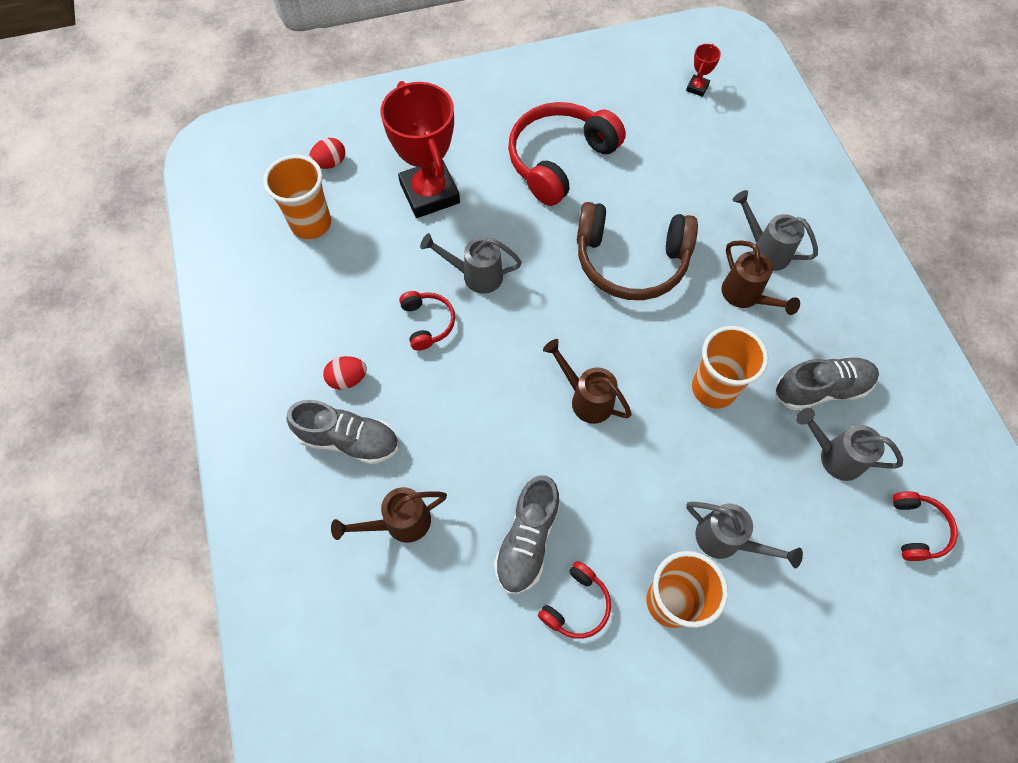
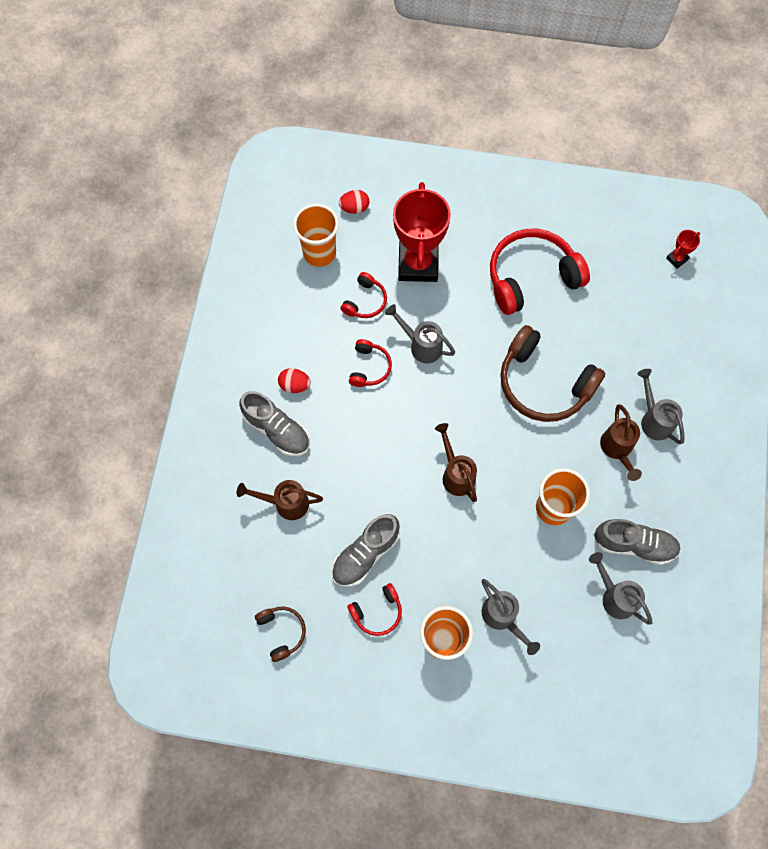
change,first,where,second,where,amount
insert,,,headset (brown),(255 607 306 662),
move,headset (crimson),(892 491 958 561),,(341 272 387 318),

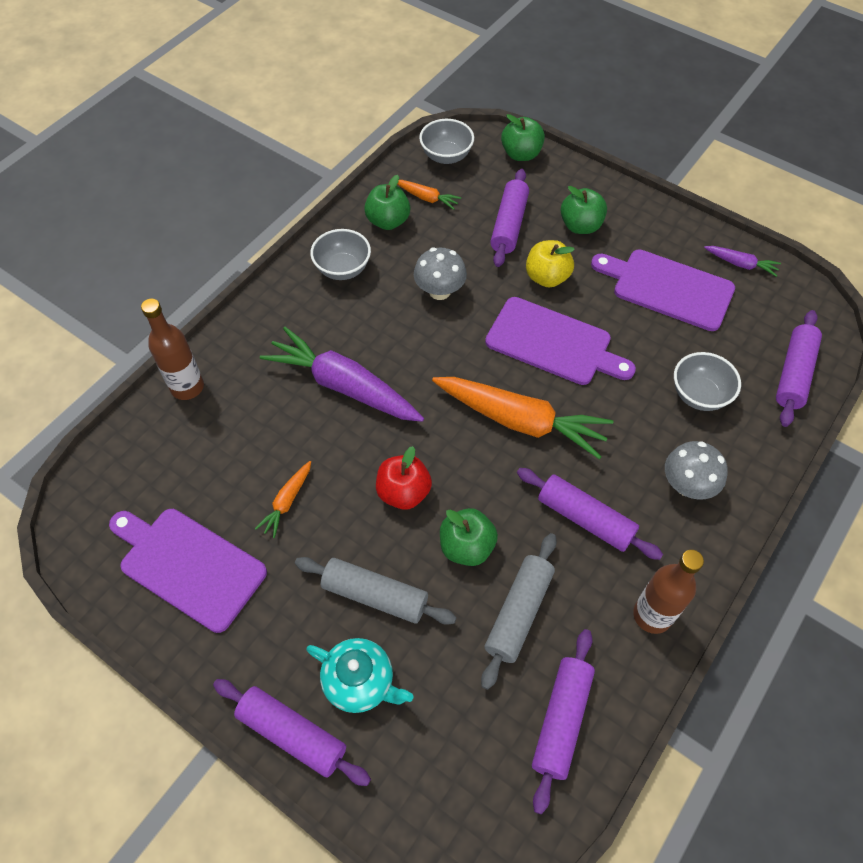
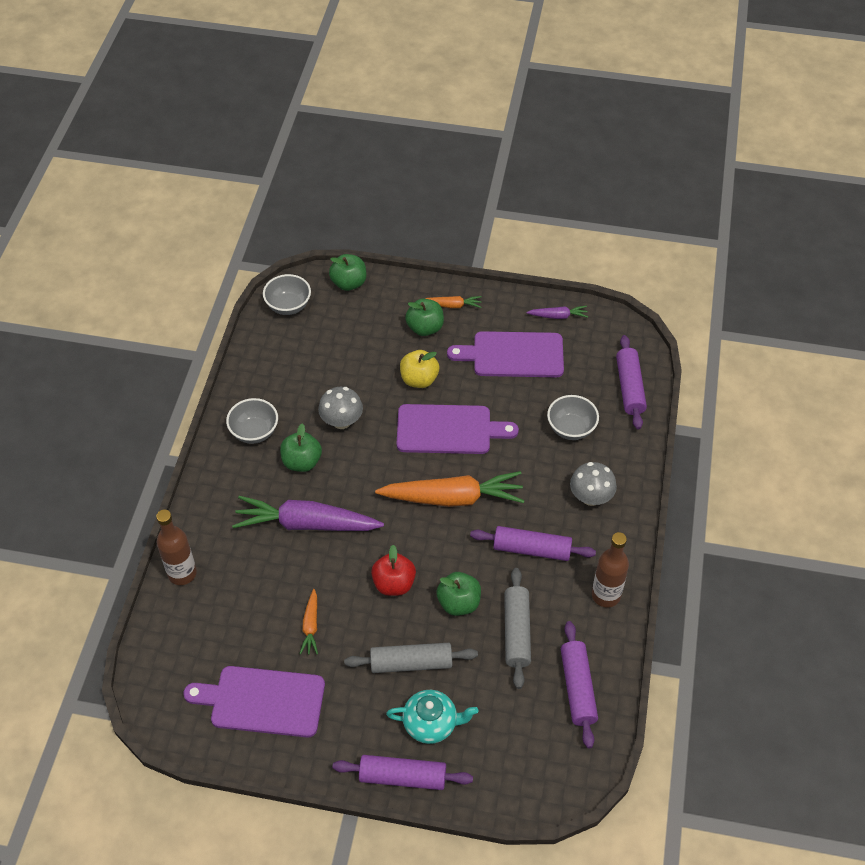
change,first,where,second,where,amount
delete,pastry roller (violet),(490 169 529 267),,,
move,apple (leaf-green),(364 175 410 230),,(280 423 322 472),
move,root vegetable (orange),(398 180 461 210),,(425 296 482 308),

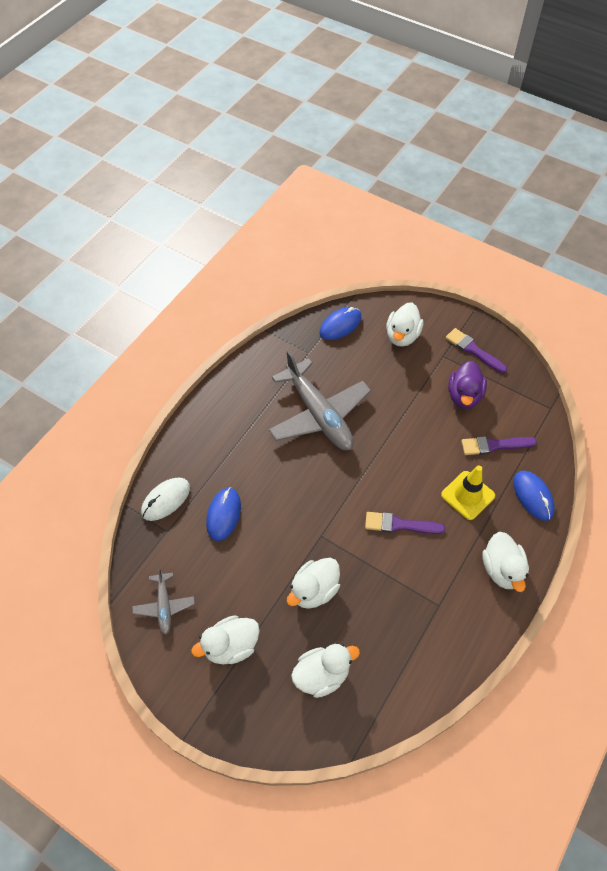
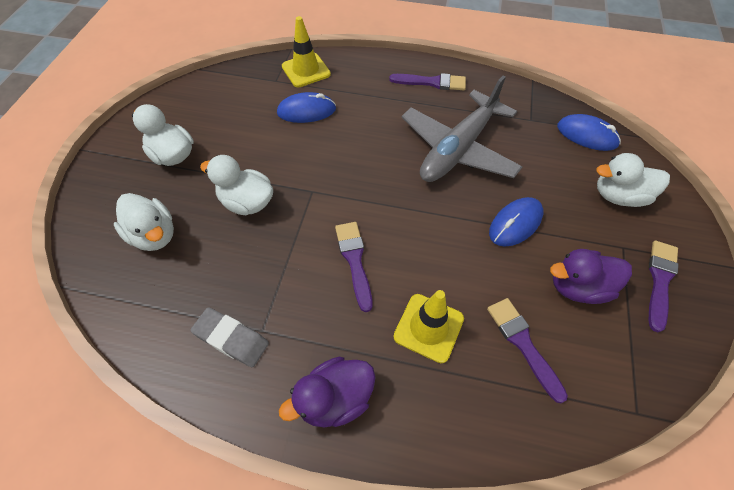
change,first,where,second,where,amount
delete,aeroplane (ash-grey),(132 567 195 635),,,
insert,,,eraser (ash-grey),(191 307 269 367),
insert,,,brush (violet),(389 73 466 90),
move,mouse (blue),(513 471 555 521),,(489 197 543 247),
replace,mouse (pure white),(141 478 190 521),traffic cone (yellow),(282 16 331 87),
recolor,toy duck (pure white),(483 532 529 592),toy duck (violet),(279 357 376 428),

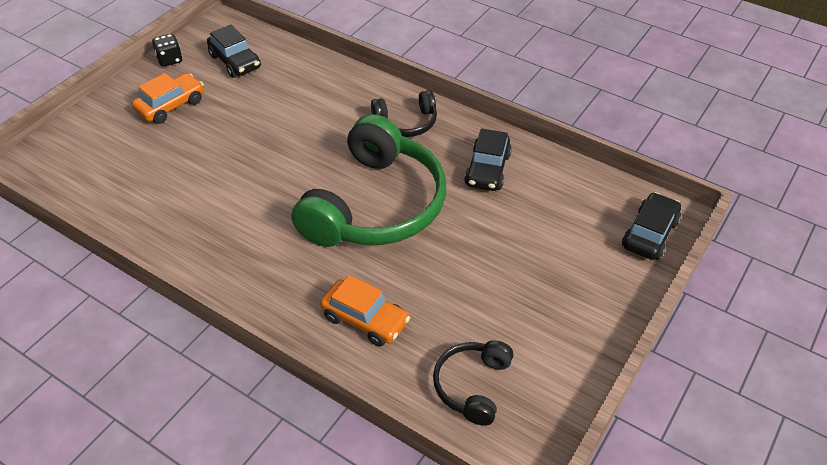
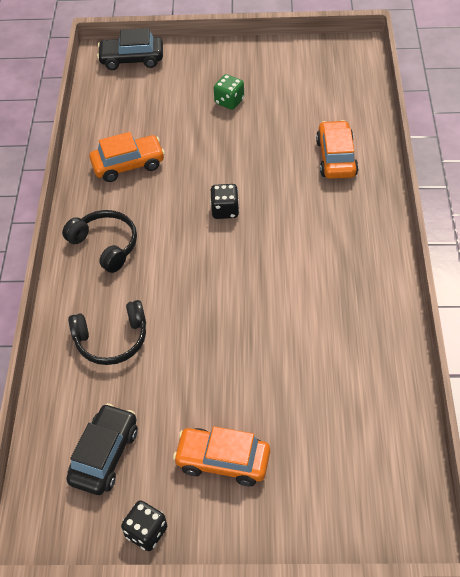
change,first,where,second,where,amount
insert,,,game die (leaf-green),(214 74 244 110),
move,headset (jet-black),(433 340 513 426),,(68 300 146 365),
replace,headset (leaf-green),(292 114 446 247),game die (jet-black),(211 184 239 219),
recolor,toy car (jet-black),(464 129 512 191),toy car (orange),(89 132 165 182),

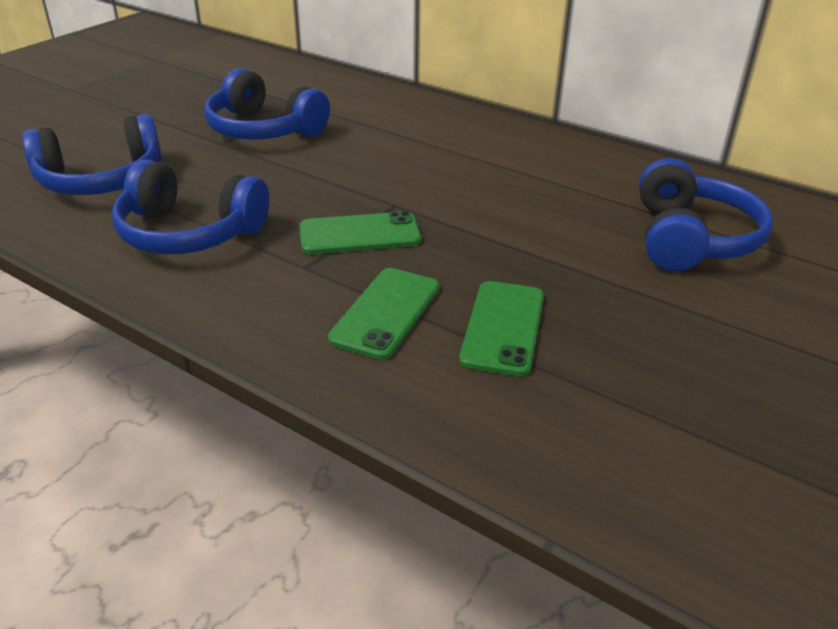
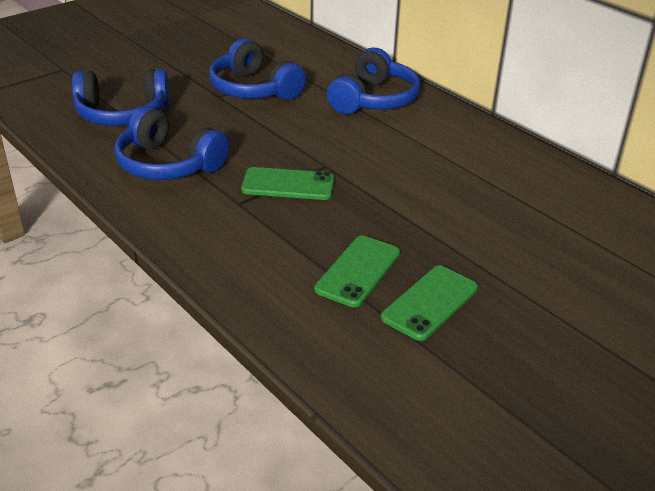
change,first,where,second,where,amount
move,phone (leaf-green),(328 268 440 360),,(381 265 478 341),
move,headset (blue),(639 158 773 271),,(327 47 420 114),

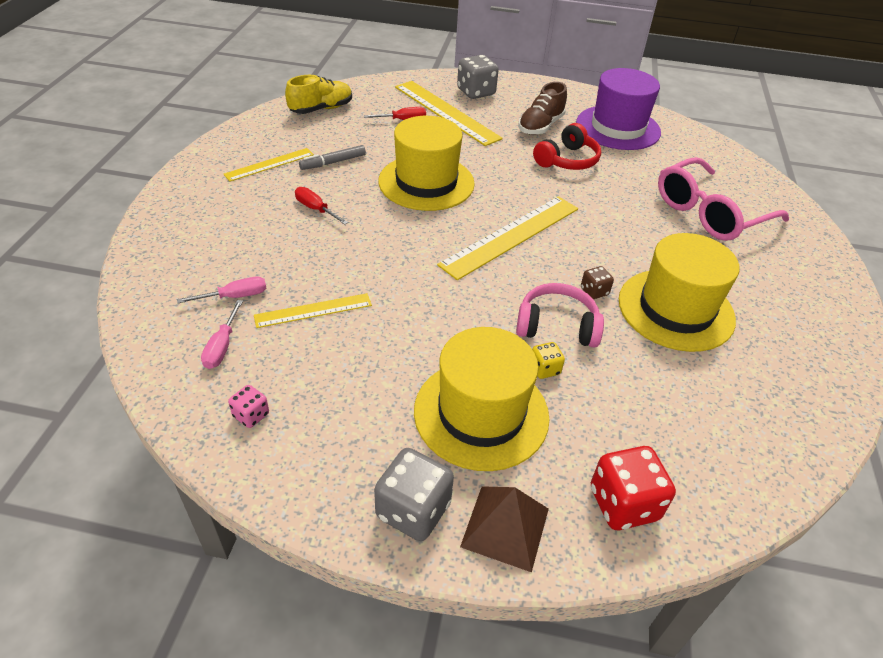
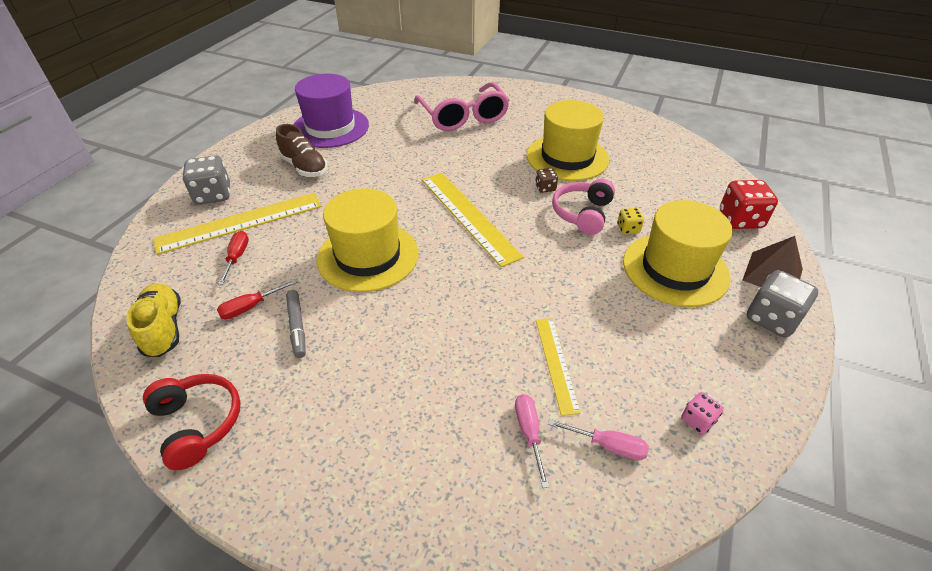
change,first,where,second,where,amount
delete,straightedge (yellow),(223 148 314 182),,,
move,hand screwdriver (crimson),(295 187 348 225),,(217 280 297 319),
move,headset (crimson),(533 123 601 170),,(143 374 241 470),

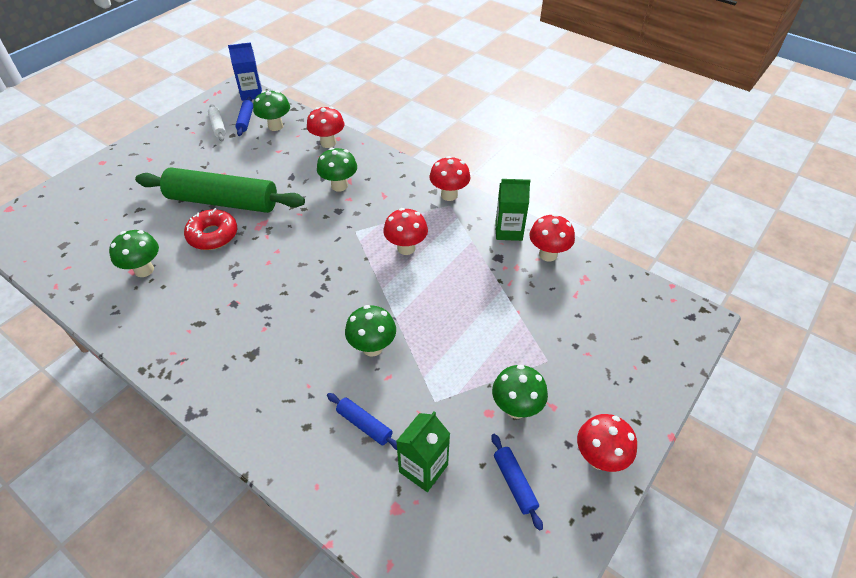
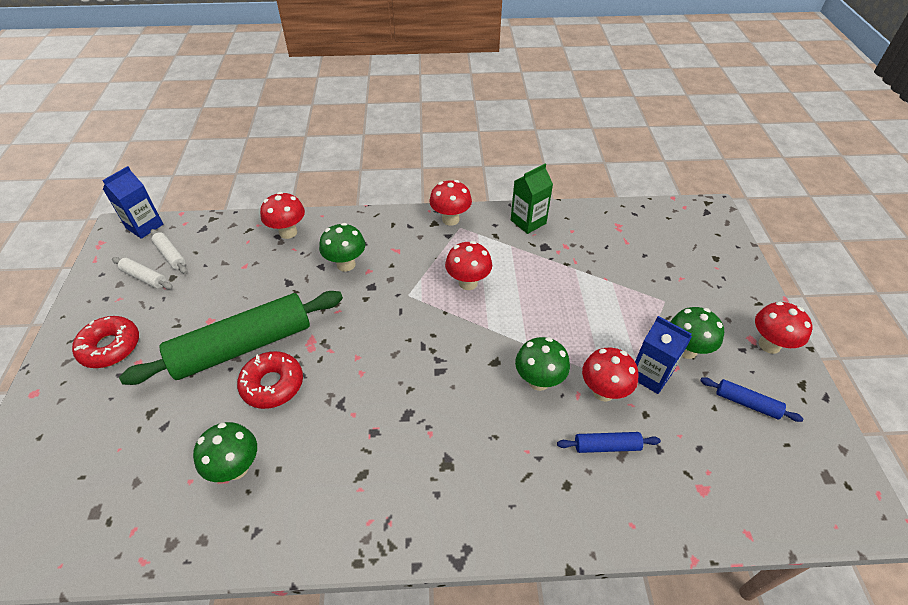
change,first,where,second,where,amount
delete,fungus (leaf-green),(253 90 290 131),,,
delete,juice carton (leaf-green),(396 412 450 492),,,
insert,,,doughnut (crimson),(72 316 139 368),
insert,,,juice carton (blue),(635 316 692 394),
move,fungus (crimson),(529 214 575 262),,(582 348 638 402),
recolor,pastry roller (blue),(235 97 253 136),pastry roller (pure white),(150 229 187 274),

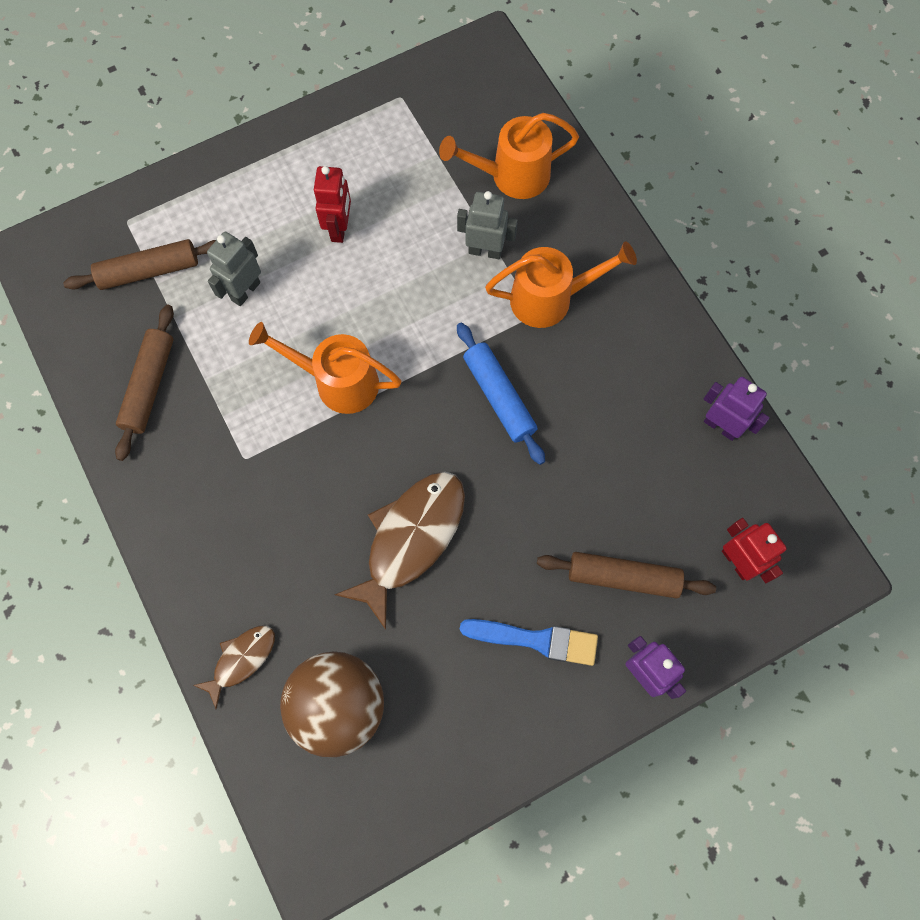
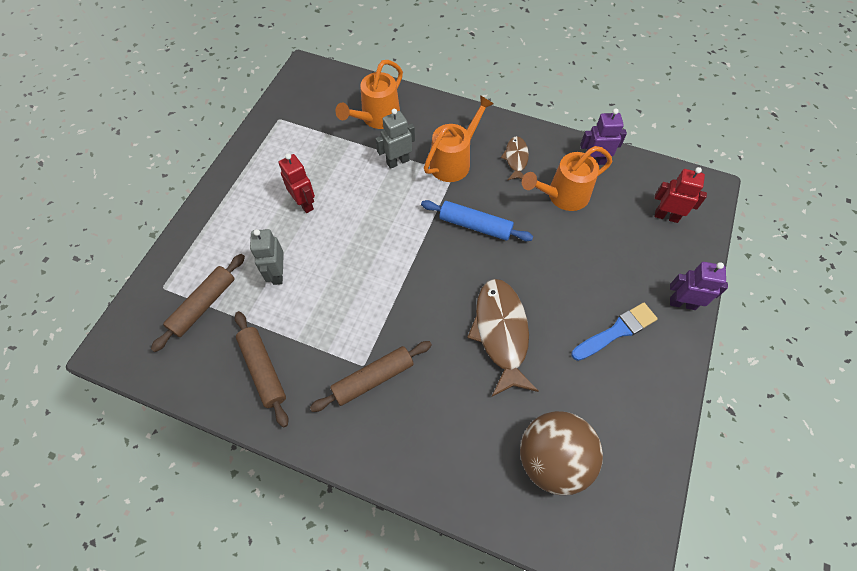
change,first,where,second,where,amount
move,toy fish (brown),(193 625 275 709),,(501 136 529 180),
move,watering pot (orange),(249 322 402 414),,(522 146 612 211),
move,pastry roller (brown),(537 552 716 598),,(310 341 432 412),

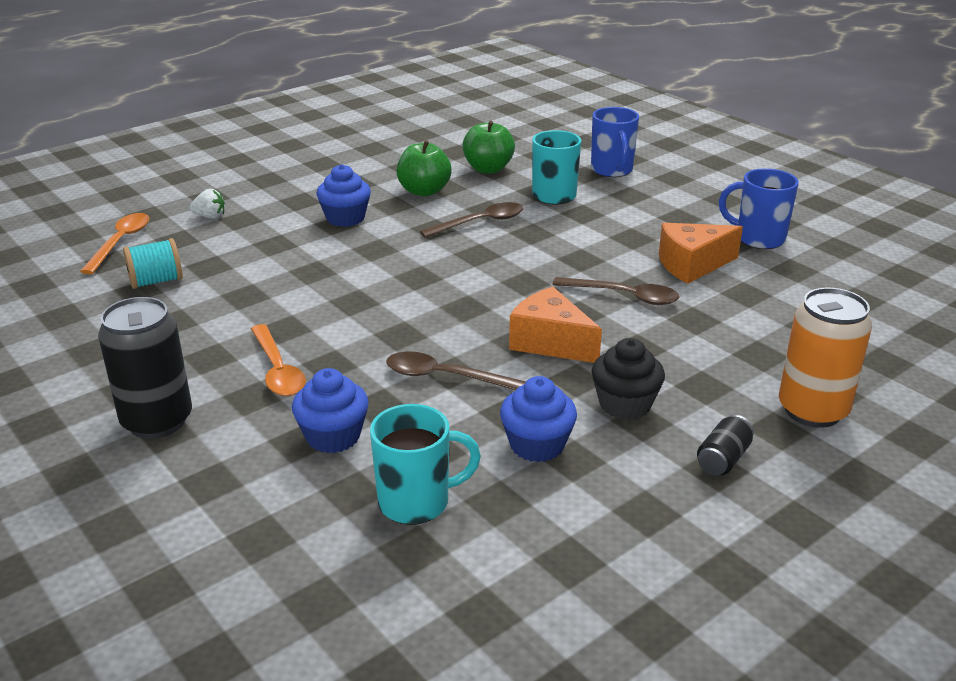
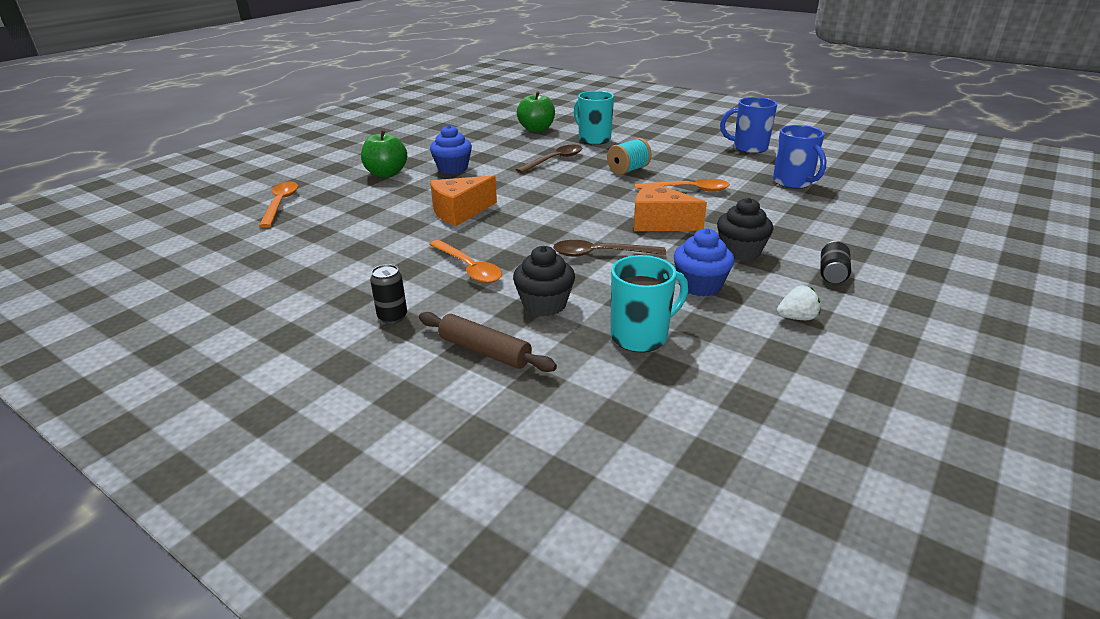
change,first,where,second,where,amount
delete,soda can (orange),(779 288 872 428),,,
insert,,,pastry roller (brown),(419 312 557 372),
move,reel of thread (teal),(123 238 183 289),,(607 138 652 175),
move,berry (pure white),(189 189 225 218),,(777 285 820 320),
move,apple (leaf-green),(396 140 452 196),,(361 130 407 177),
move,coffee mug (blue),(591 107 639 177),,(773 125 827 189),
move,piece of cheese (orange),(659 223 743 284),,(430 175 497 226),
recolor,cupcake (blue),(292 368 369 453),cupcake (jet-black),(513 246 575 316),
recolor,tablespoon (brown),(552 277 679 305),tablespoon (orange),(635 179 730 192),
resize,soda can (jet-black),(98 297 192 439),,(370 264 407 324),x0.50

